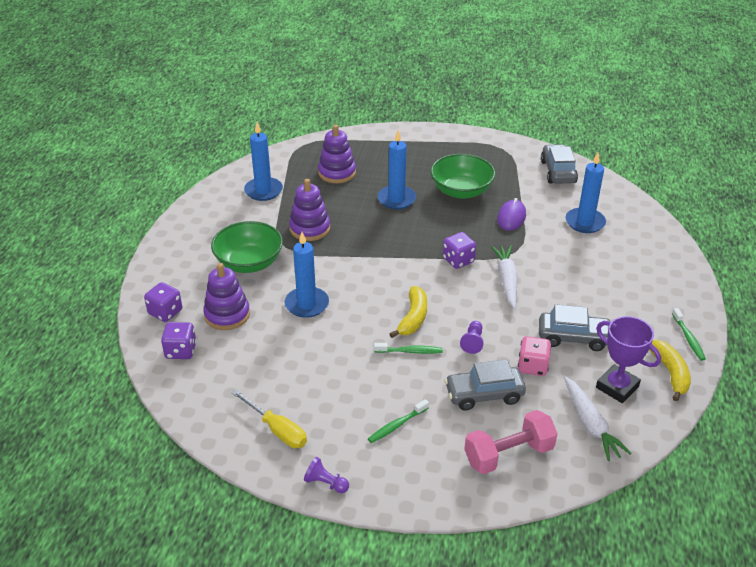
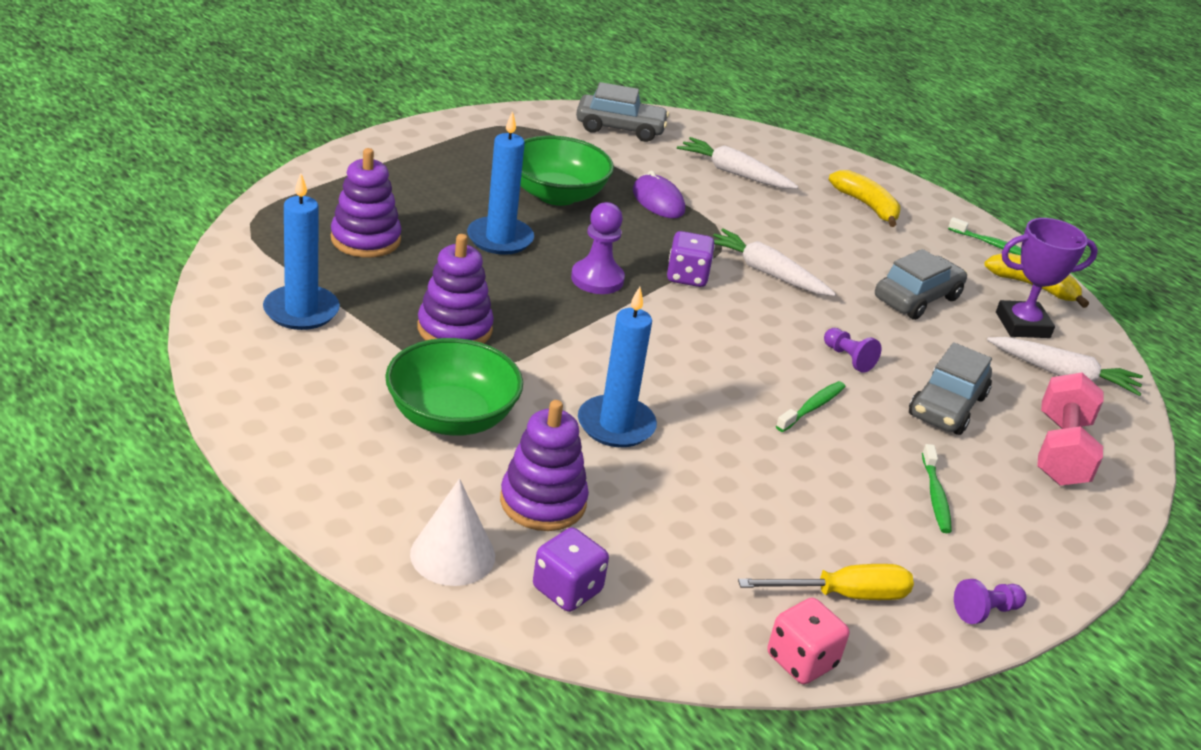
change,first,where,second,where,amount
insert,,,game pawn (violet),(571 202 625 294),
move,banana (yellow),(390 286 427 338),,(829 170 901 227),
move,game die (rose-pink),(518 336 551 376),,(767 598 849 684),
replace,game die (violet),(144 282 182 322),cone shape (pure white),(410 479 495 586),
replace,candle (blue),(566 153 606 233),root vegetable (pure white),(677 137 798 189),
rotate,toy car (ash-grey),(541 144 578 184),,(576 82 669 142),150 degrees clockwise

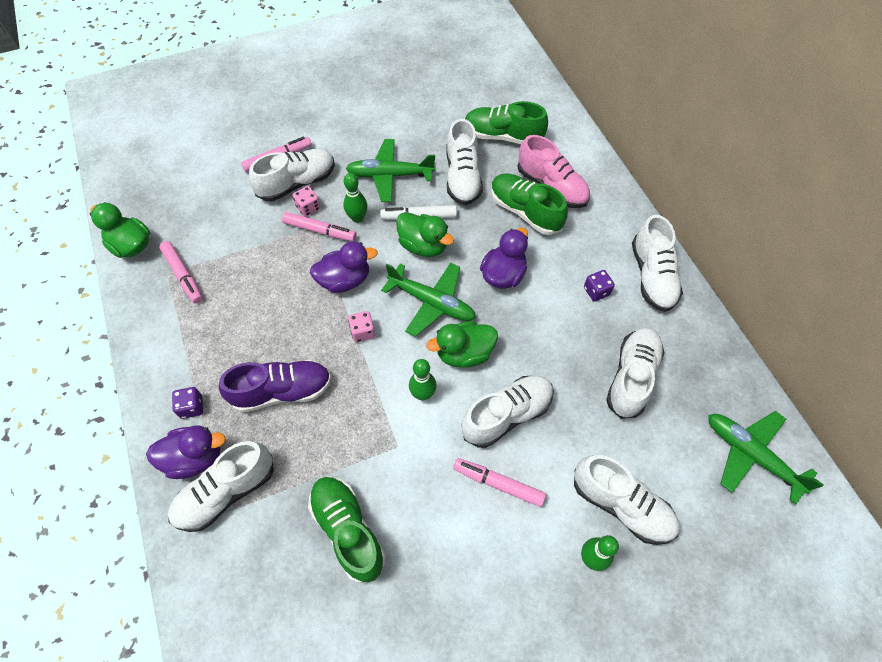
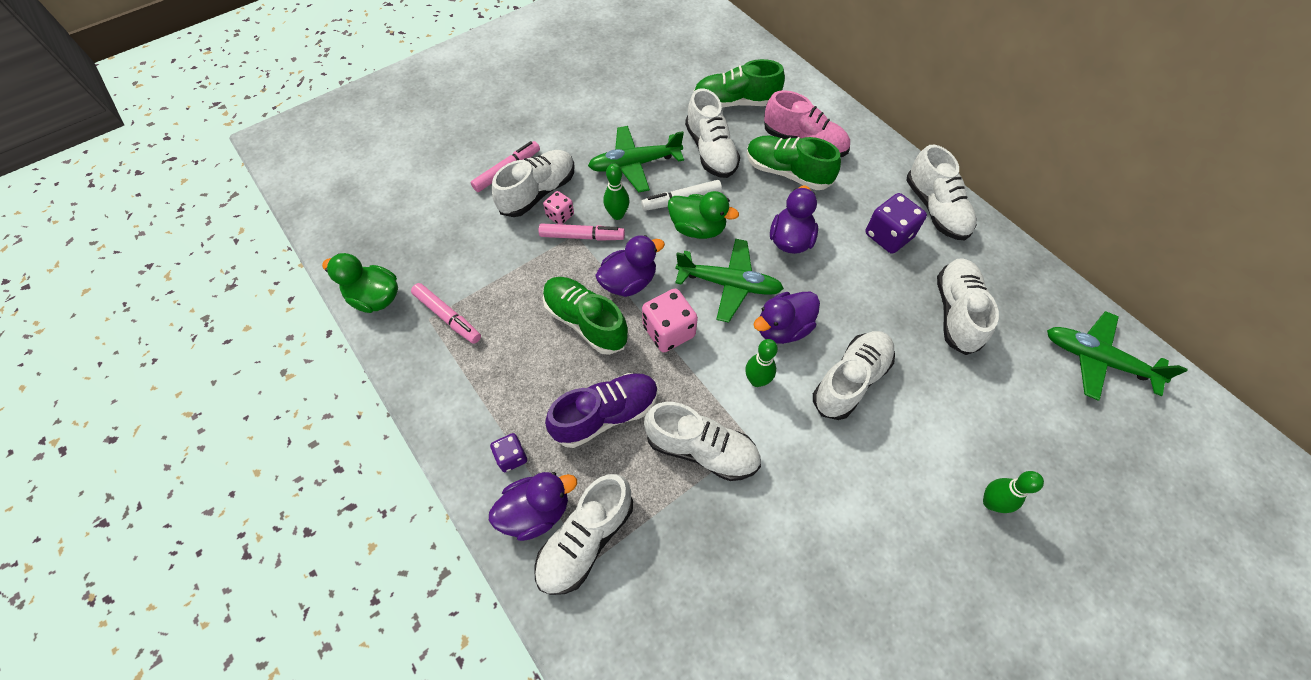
change,first,where,second,where,amount
delete,felt pen (rose-pink),(453 458 546 507),,,
move,lace-up shoe (leaf-green),(308 476 386 583),,(543 277 629 355),
move,lace-up shoe (pure white),(574 455 680 545),,(644 402 761 481),
recolor,toy duck (leaf-green),(426 321 498 368),toy duck (violet),(753 292 820 344),
resize,game die (rose-pink),(348 311 375 342),,(642 289 698 352),x1.72
resize,game die (violet),(584 270 615 302),,(865 193 927 254),x1.72

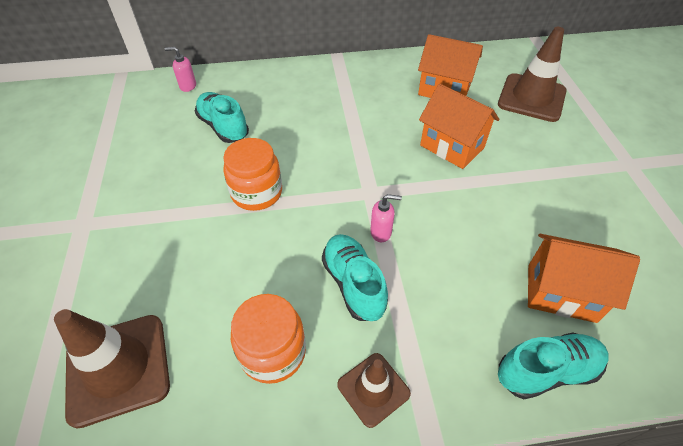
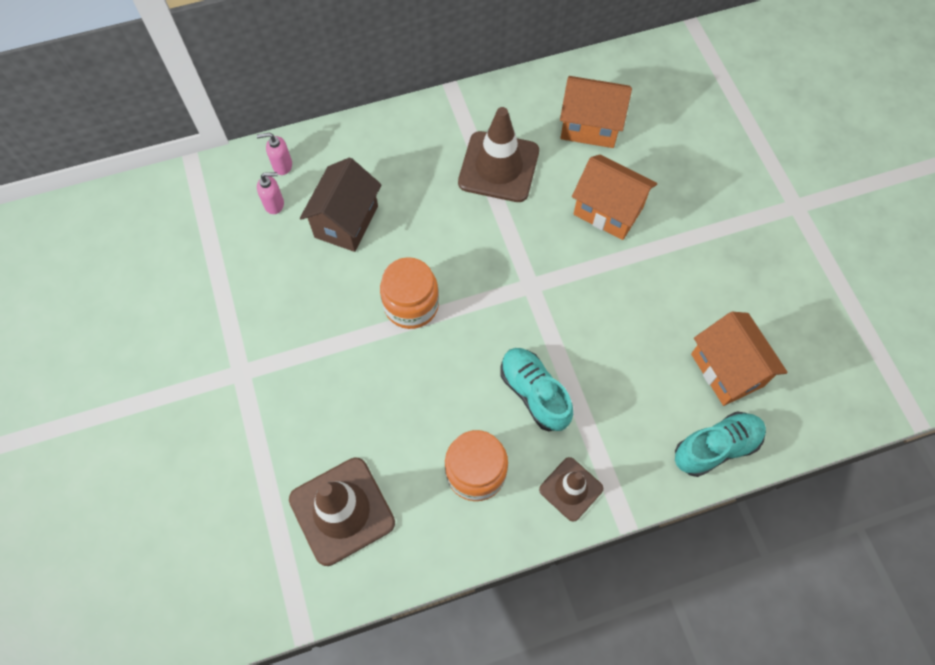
change,first,where,second,where,amount
move,soap pump (rose-pink),(370 194 402 242),,(257 172 284 214),
move,traffic cone (brown),(498 27 567 122),,(458 107 539 202),
replace,lace-up shoe (teal),(195 92 249 143),house (brown),(300 158 382 252),
rotate,house (orange),(528 234 640 323),,(691 312 788 406),60 degrees clockwise

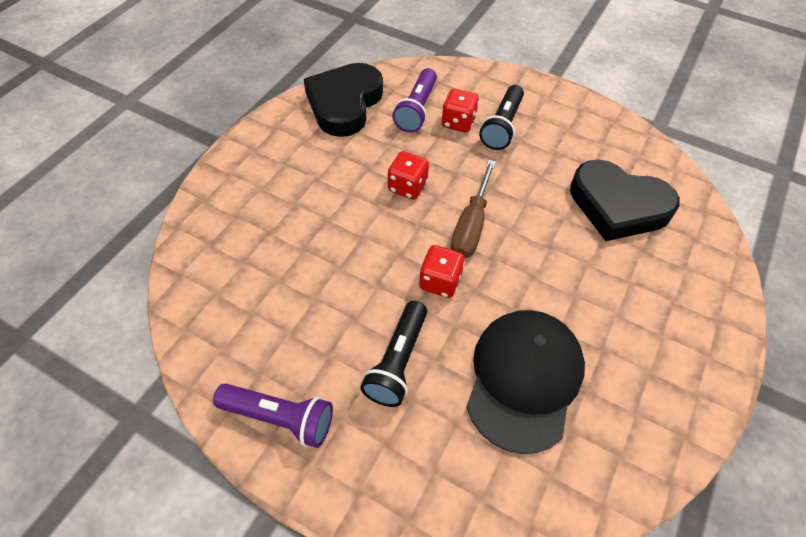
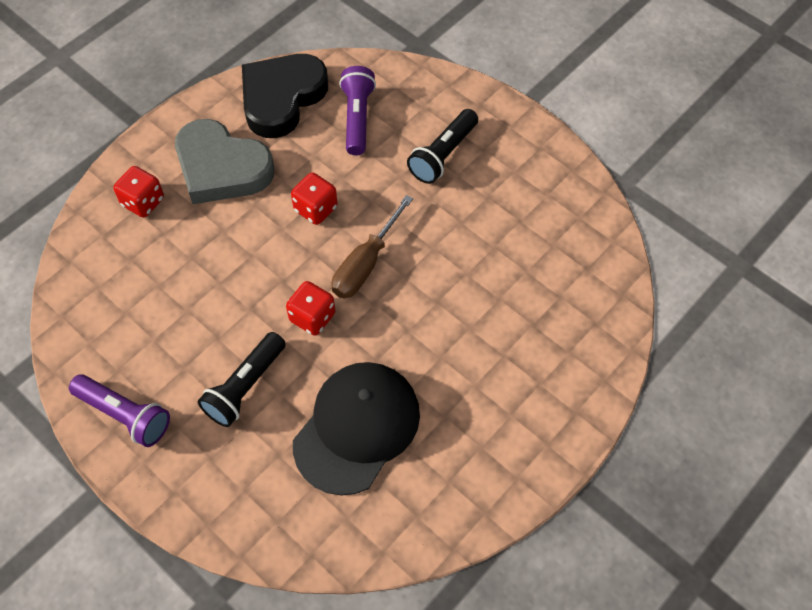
change,first,where,second,where,amount
delete,love heart (jet-black),(570 160 680 241),,,
insert,,,love heart (ash-grey),(175 119 274 204),
move,game die (crimson),(441 88 479 132),,(113 166 164 218),
rotate,torch (violet),(392 68 437 132),,(339 66 376 155),150 degrees clockwise

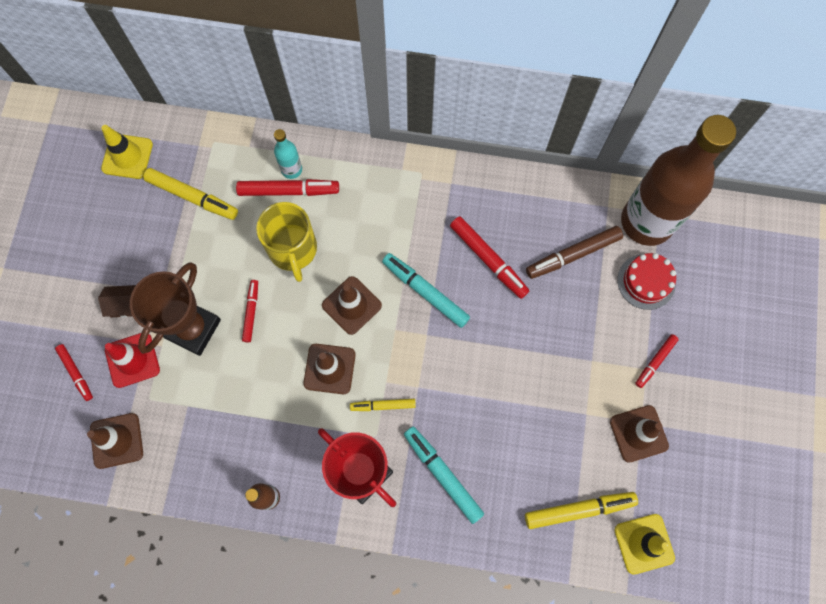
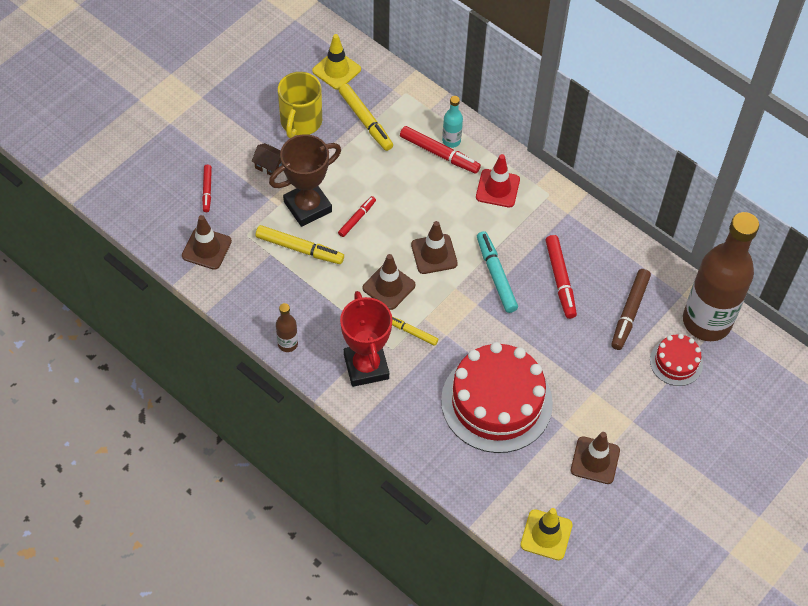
change,first,where,second,where,amount
delete,felt pen (teal),(404 426 484 524),,,
delete,felt pen (crimson),(635 334 679 388),,,
insert,,,layer cake (crimson),(441 342 553 453),
move,traffic cone (crimson),(105 333 160 388),,(476 154 520 207),
move,coffee mug (yellow),(256 202 317 282),,(278 72 322 138),
move,felt pen (yellow),(525 492 638 529),,(256 225 344 264),
rotate,felt pen (brown),(526 226 623 279),,(611 269 651 350),75 degrees counterclockwise

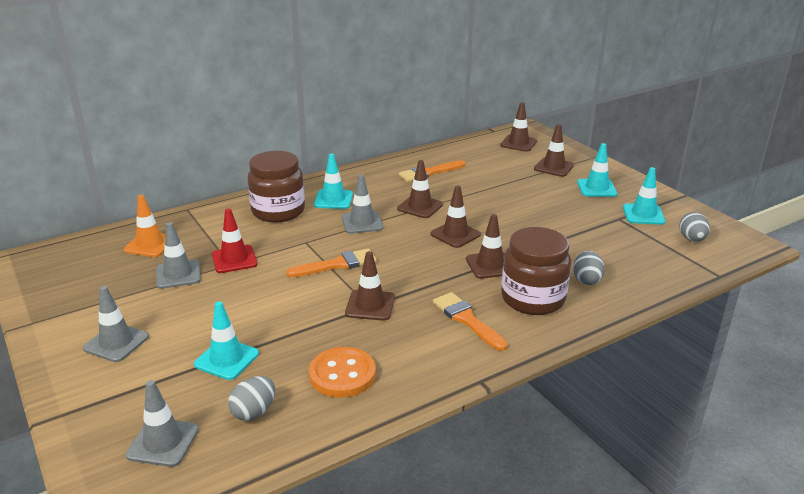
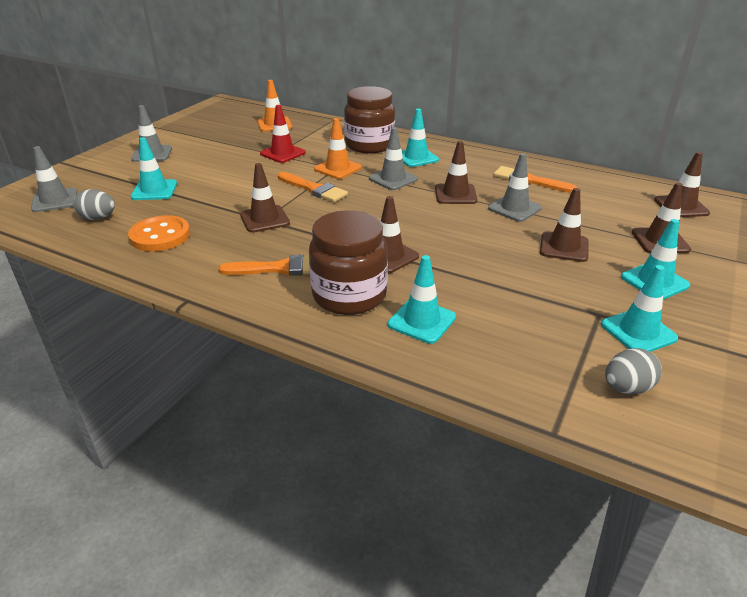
change,first,where,second,where,amount
insert,,,traffic cone (orange),(314 118 362 179),
move,traffic cone (ash-grey),(156 222 201 289),,(488 153 542 222),
move,traffic cone (brown),(431 186 481 248),,(540 188 588 262),
replace,egg (ash-grey),(573 251 605 285),traffic cone (teal),(388 255 456 344),
rotate,brush (orange),(433 292 508 351),,(218 255 310 276),60 degrees clockwise

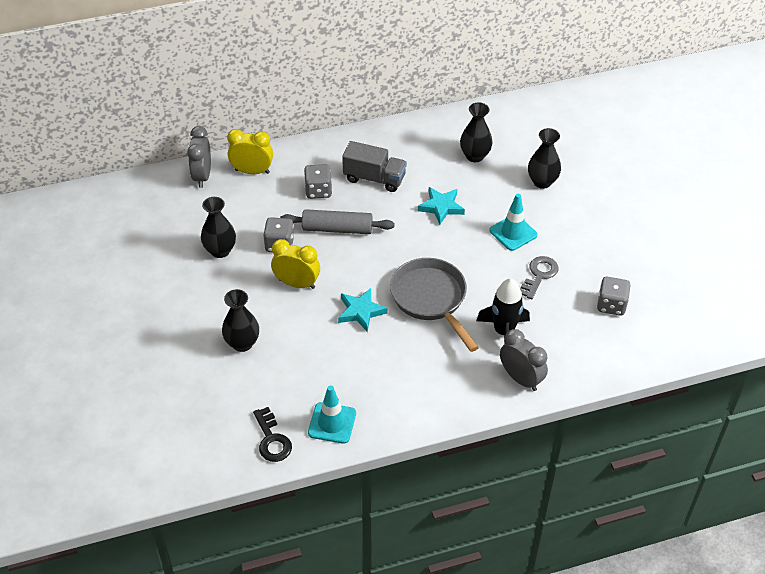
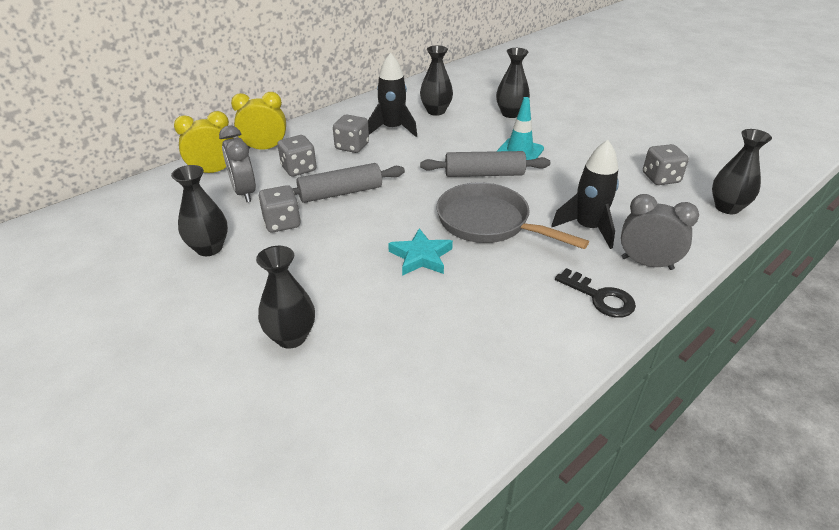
change,first,where,second,where,amount
delete,traffic cone (teal),(308 385 356 444),,,
delete,five-pointed star (teal),(418 187 465 225),,,
delete,latchkey (ash-grey),(521 256 559 299),,,
insert,,,rocket (jet-black),(368 53 417 137),
insert,,,pastry roller (ash-grey),(420 151 550 177),
insert,,,vase (jet-black),(712 129 772 214),
move,bedside clock (ash-grey),(187 126 211 188),,(219 125 256 202),
move,latchkey (jet-black),(253 407 292 462),,(555 268 636 318),
move,bedside clock (yellow),(271 239 320 289),,(231 92 286 150),
replace,toy truck (ash-grey),(342 141 407 192),game die (ash-grey),(333 115 369 153),

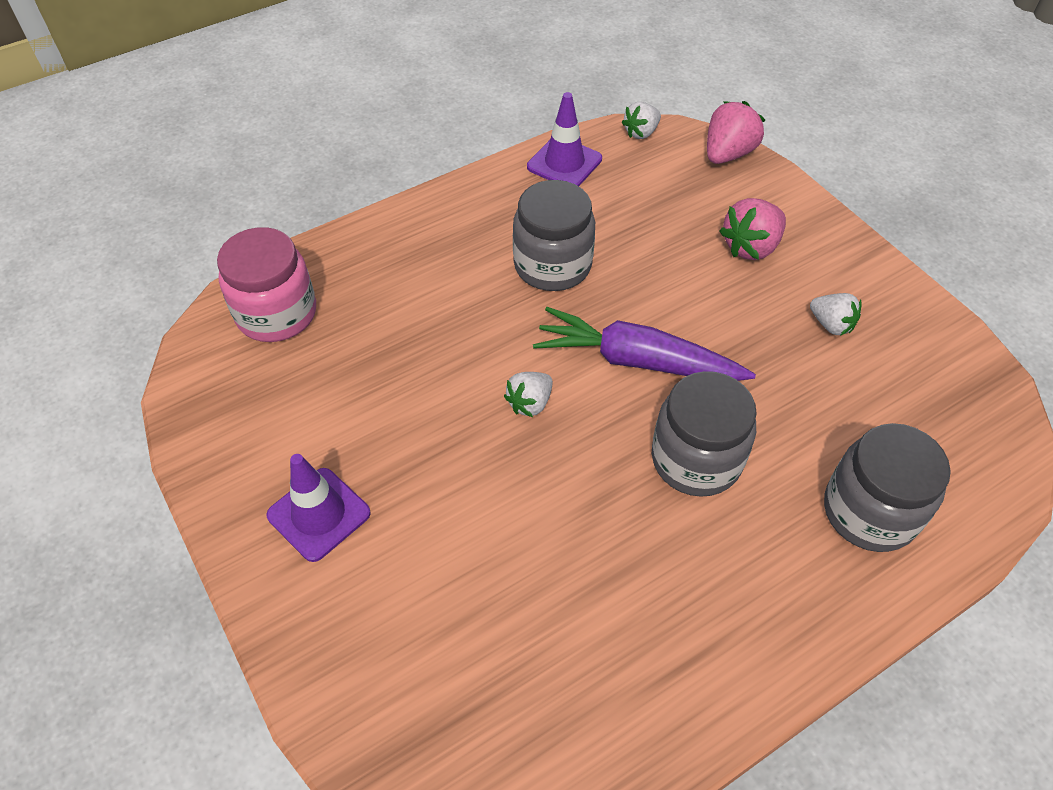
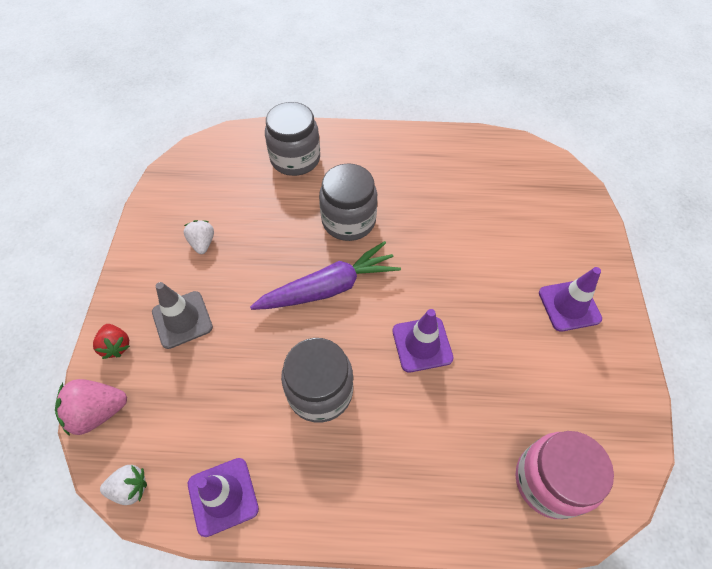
change,first,where,second,where,amount
delete,berry (pure white),(504 372 553 417),,,
insert,,,berry (crimson),(93 324 130 359),
insert,,,traffic cone (violet),(393 309 454 372),
replace,berry (rose-pink),(720 198 786 260),traffic cone (ash-grey),(152 282 213 349),
rotate,root vegetable (violet),(533 307 756 381),,(250 241 401 310),75 degrees counterclockwise

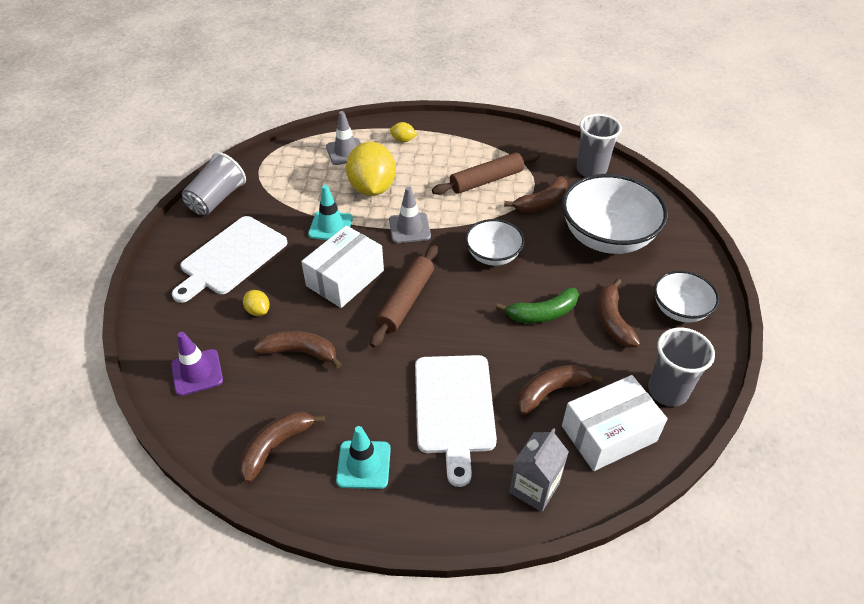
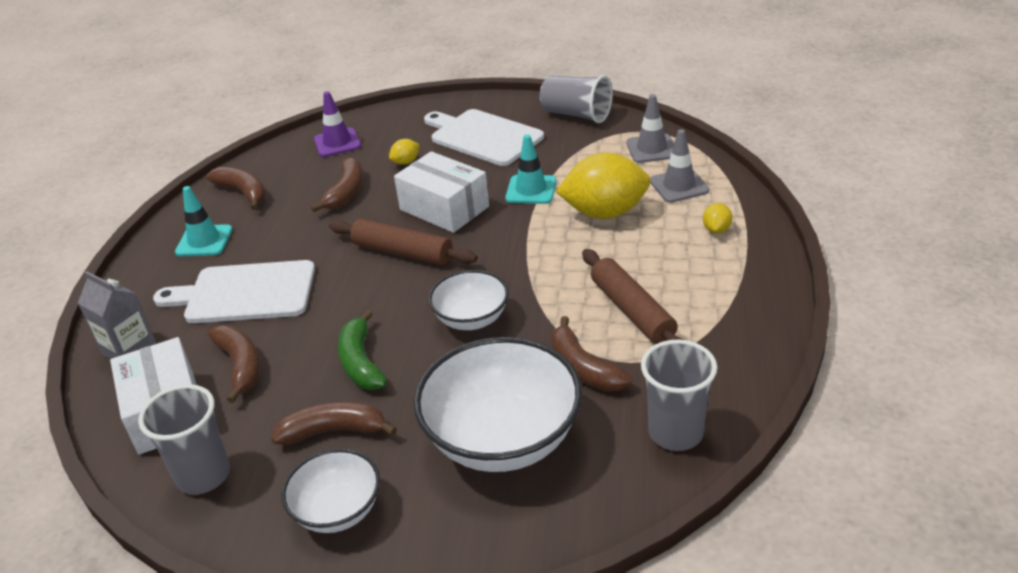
change,first,where,second,where,amount
move,traffic cone (ash-grey),(389 187 431 243),,(626 94 674 163),

